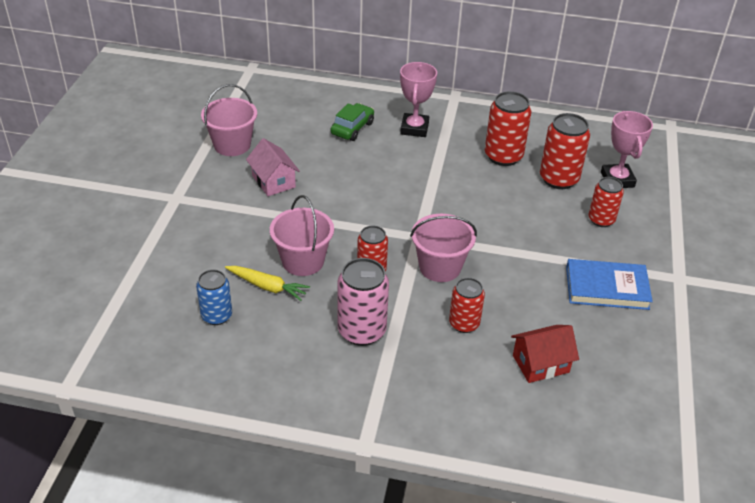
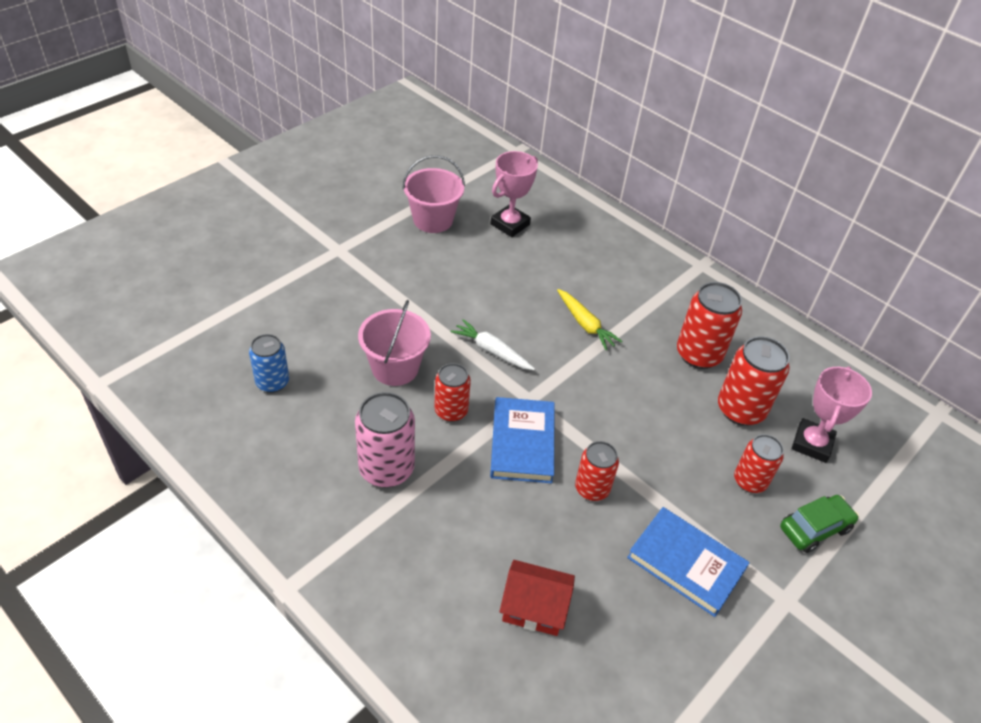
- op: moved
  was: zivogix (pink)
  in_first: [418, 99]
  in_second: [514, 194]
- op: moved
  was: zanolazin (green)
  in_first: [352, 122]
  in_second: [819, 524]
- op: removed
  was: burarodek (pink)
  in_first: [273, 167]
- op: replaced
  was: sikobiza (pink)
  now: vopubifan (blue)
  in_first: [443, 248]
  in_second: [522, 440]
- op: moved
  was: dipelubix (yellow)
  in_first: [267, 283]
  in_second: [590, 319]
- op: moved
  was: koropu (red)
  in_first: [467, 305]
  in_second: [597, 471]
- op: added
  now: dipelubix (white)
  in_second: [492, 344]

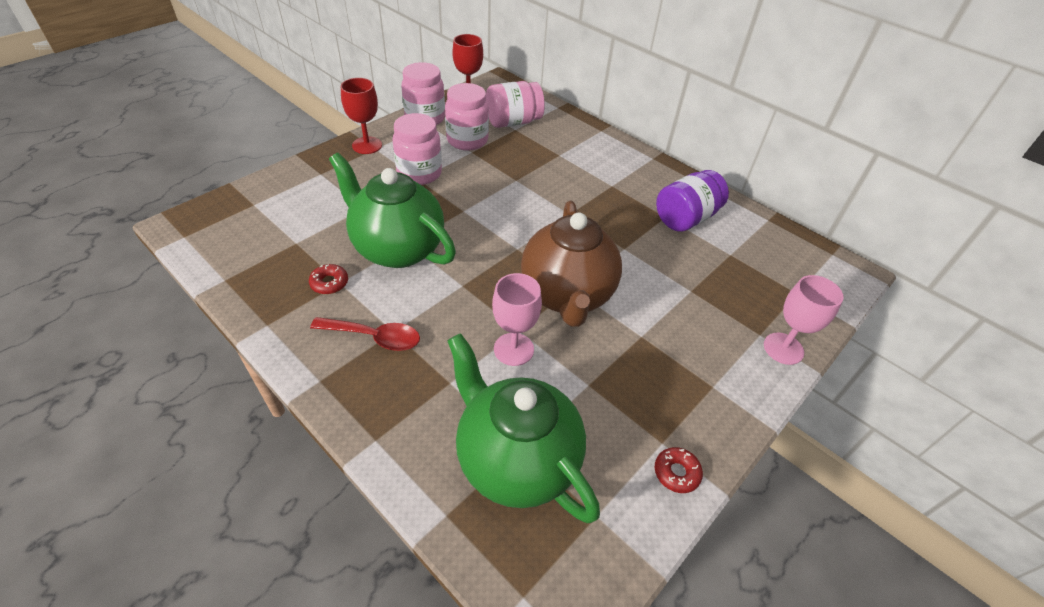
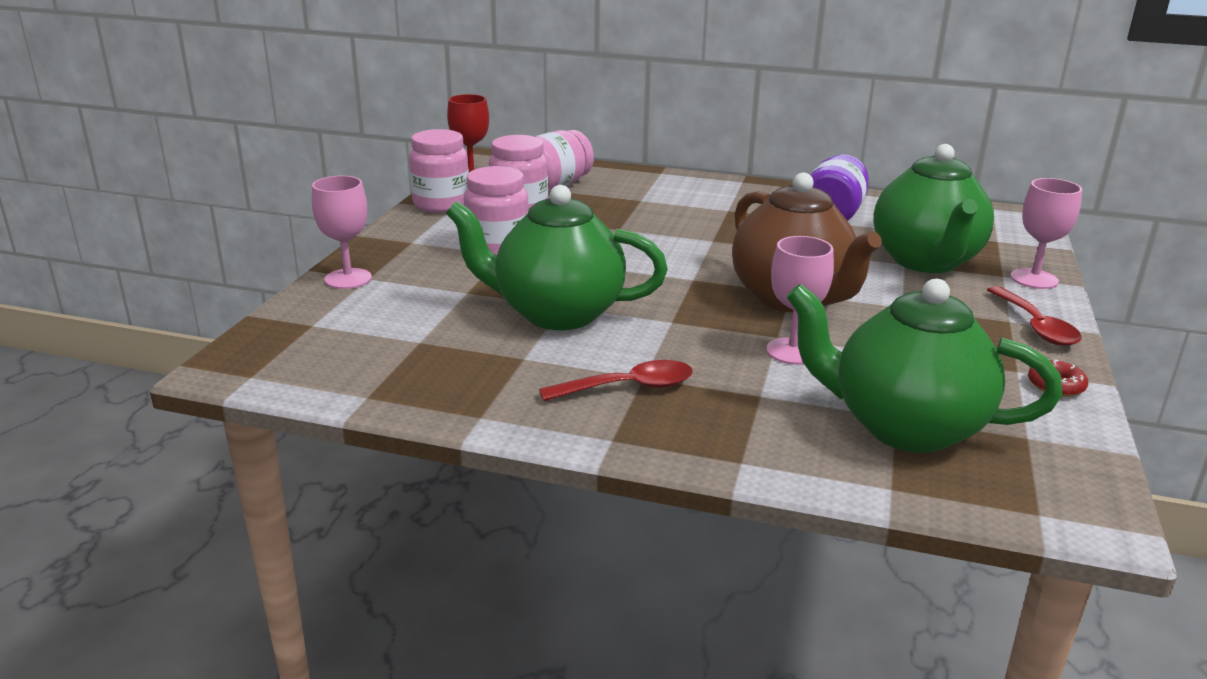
- op: removed
  was: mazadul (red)
  in_first: [361, 116]
- op: removed
  was: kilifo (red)
  in_first: [328, 279]
- op: added
  now: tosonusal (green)
  in_second: [933, 208]
- op: added
  now: mazadul (pink)
  in_second: [342, 232]
- op: added
  now: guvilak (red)
  in_second: [1034, 316]

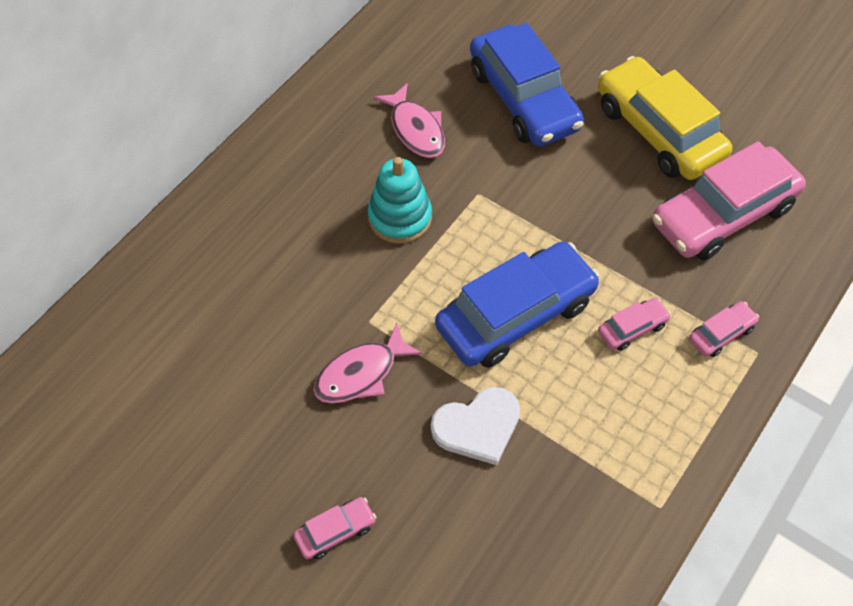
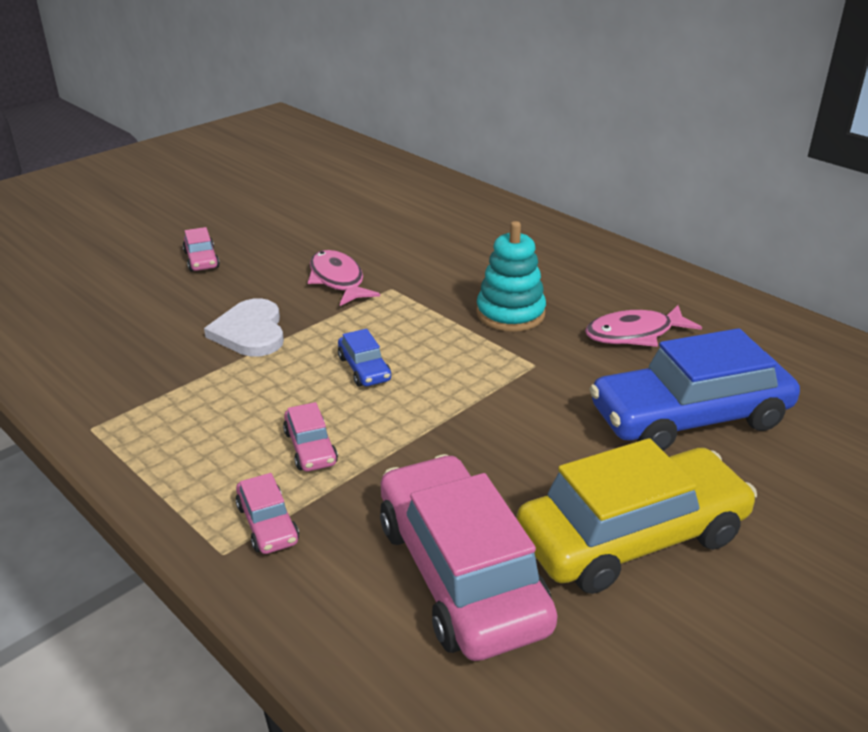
- op: resized
  was: zanolazin (blue)
  in_first: [517, 305]
  in_second: [364, 358]
  ratio: 0.44

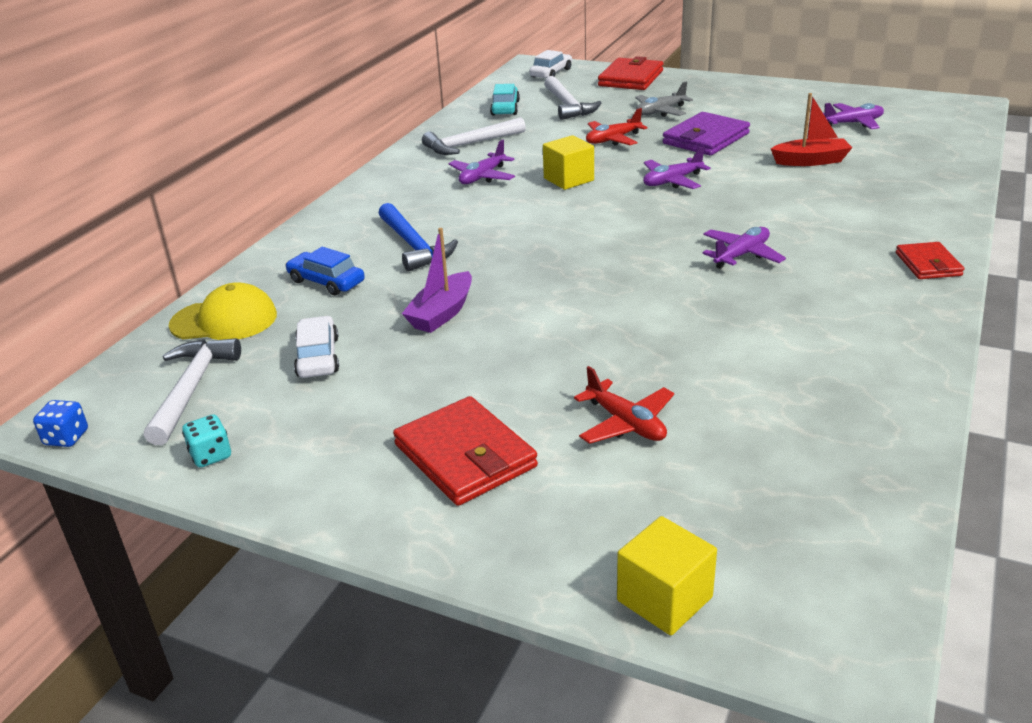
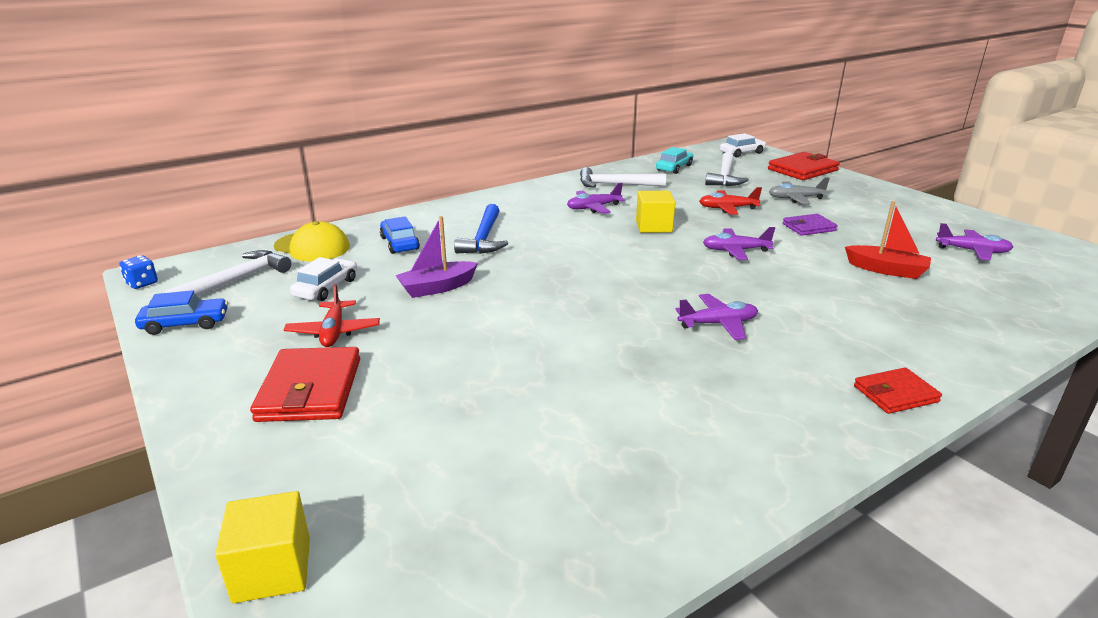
- op: resized
  was: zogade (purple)
  in_first: [706, 134]
  in_second: [810, 224]
  ratio: 0.6
- op: turned
  was: zogade (red)
  in_first: [930, 260]
  in_second: [898, 391]
  clockwise: 45
- op: moved
  was: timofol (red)
  in_first: [624, 405]
  in_second: [332, 315]
- op: replaced
  was: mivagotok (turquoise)
  now: zanolazin (blue)
  in_first: [206, 440]
  in_second: [181, 312]

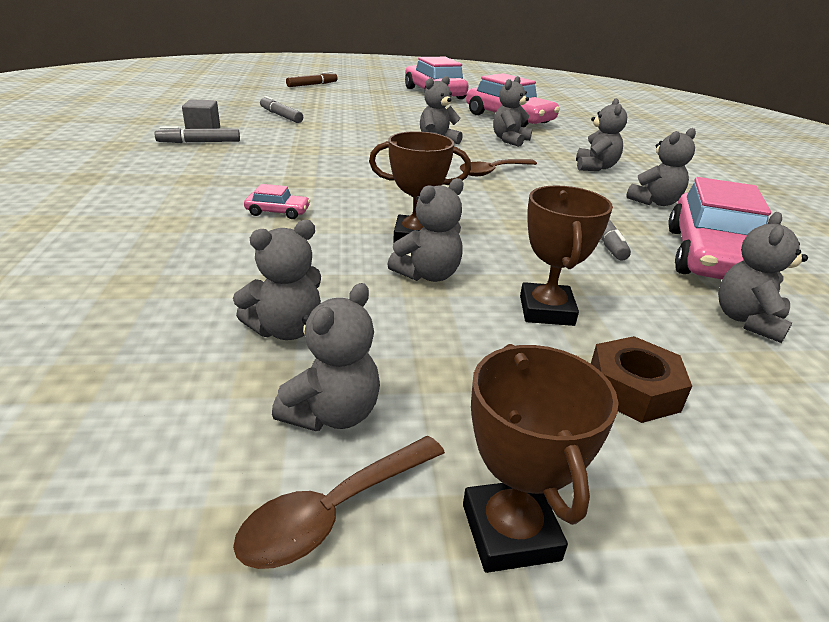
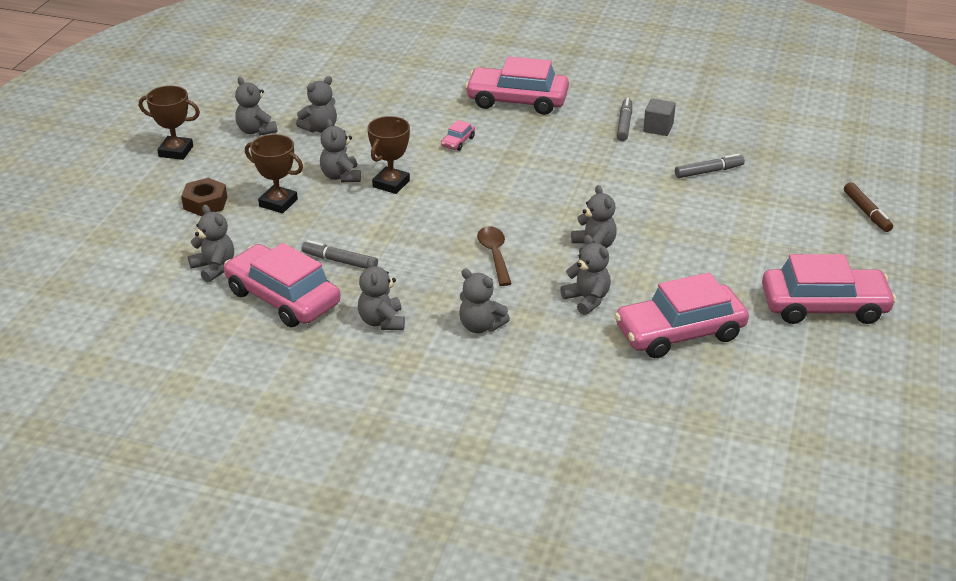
- op: turned
  was: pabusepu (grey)
  in_first: [277, 280]
  in_second: [316, 104]
  clockwise: -120
- op: removed
  was: guvilak (brown)
  in_first: [339, 502]
- op: added
  now: zanolazin (pink)
  in_second: [517, 85]

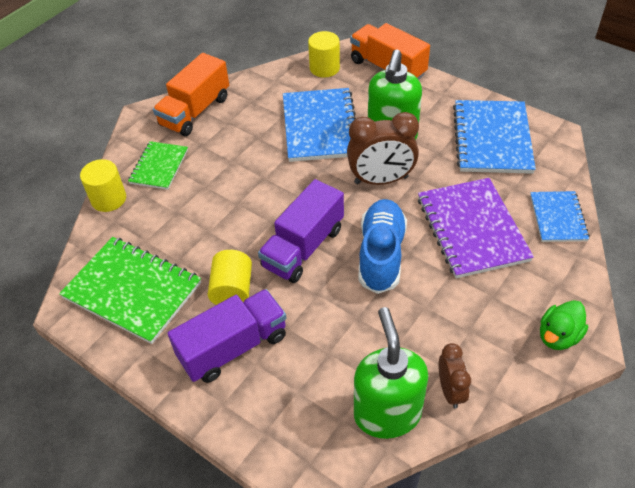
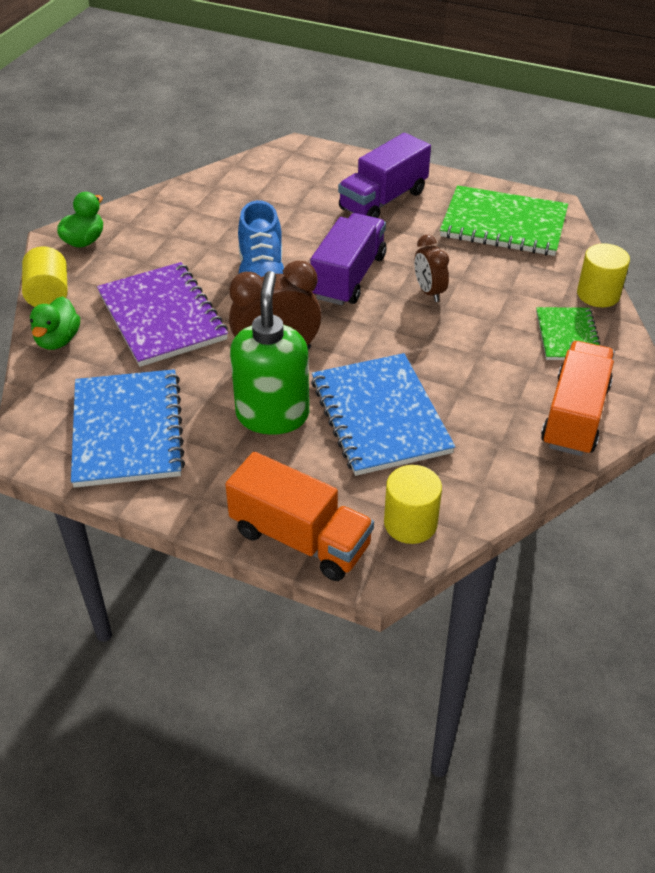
- op: replaced
  was: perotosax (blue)
  now: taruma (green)
  in_first: [560, 216]
  in_second: [55, 323]
- op: moved
  was: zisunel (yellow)
  in_first: [230, 277]
  in_second: [45, 276]
- op: removed
  was: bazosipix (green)
  in_first: [391, 373]
- op: moved
  was: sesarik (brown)
  in_first: [454, 376]
  in_second: [431, 268]

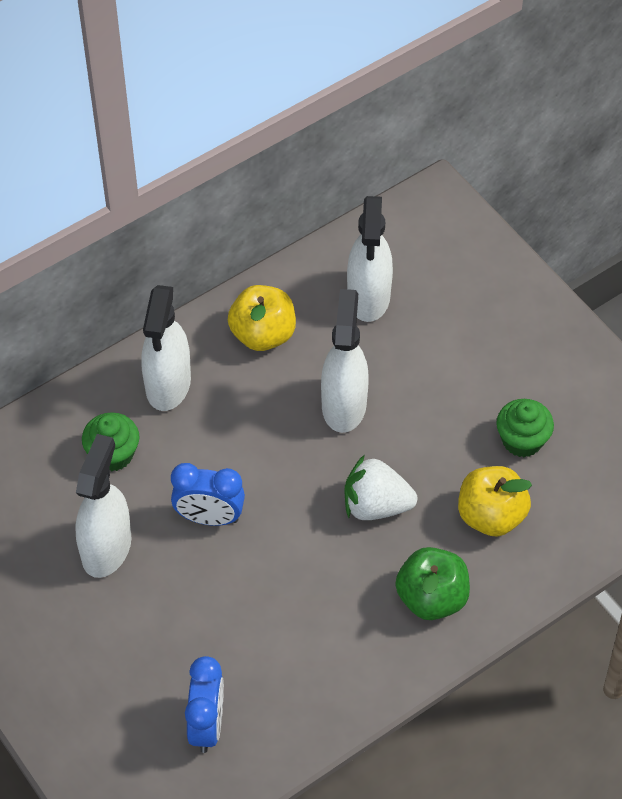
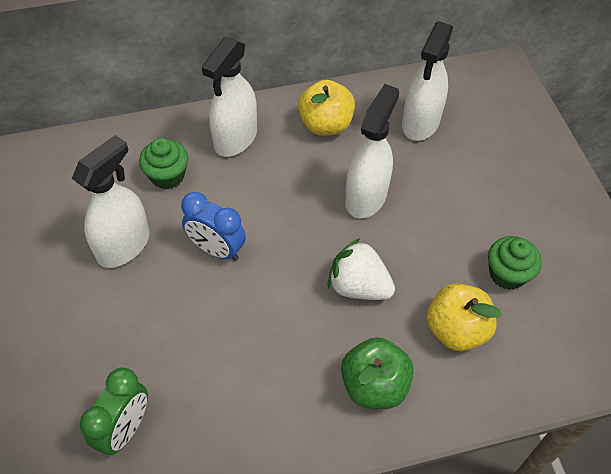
- op: recoloured
  was: sesarik (blue)
  now: sesarik (green)
  in_first: [204, 704]
  in_second: [114, 411]

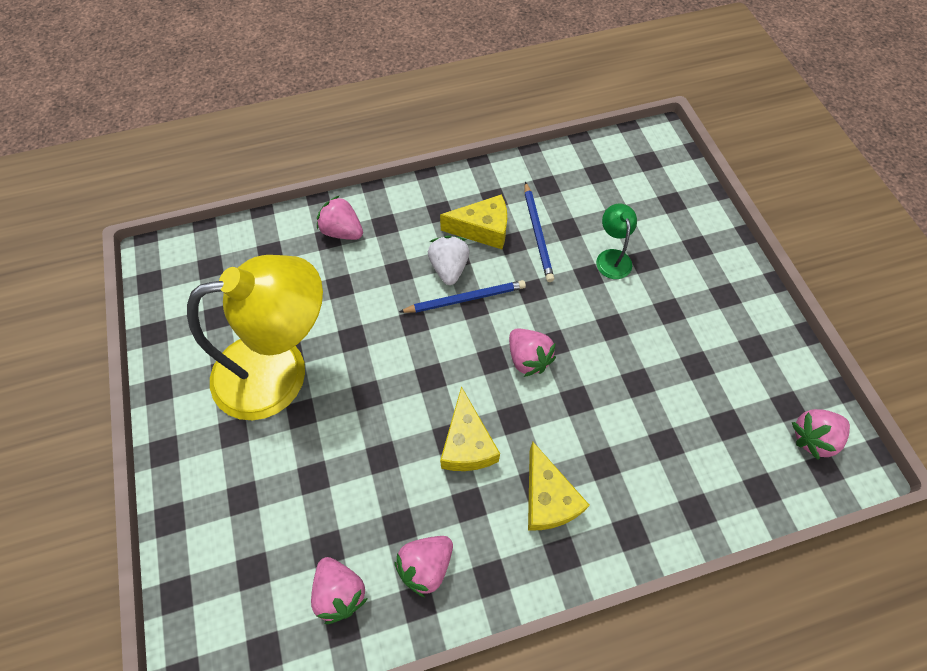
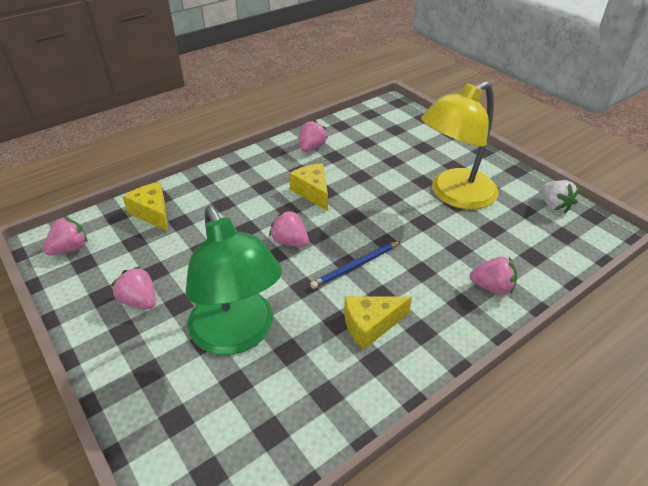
- op: removed
  was: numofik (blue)
  in_first: [539, 232]
- op: resized
  was: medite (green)
  in_first: [616, 241]
  in_second: [234, 280]
  ratio: 2.4
- op: moved
  was: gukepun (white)
  in_first: [449, 260]
  in_second: [560, 196]
- op: moved
  was: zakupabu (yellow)
  in_first: [559, 486]
  in_second: [145, 206]
- op: moved
  was: gukepun (pink)
  in_first: [339, 590]
  in_second: [133, 287]

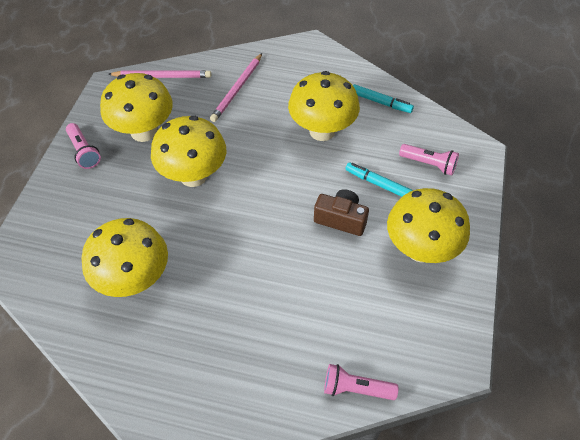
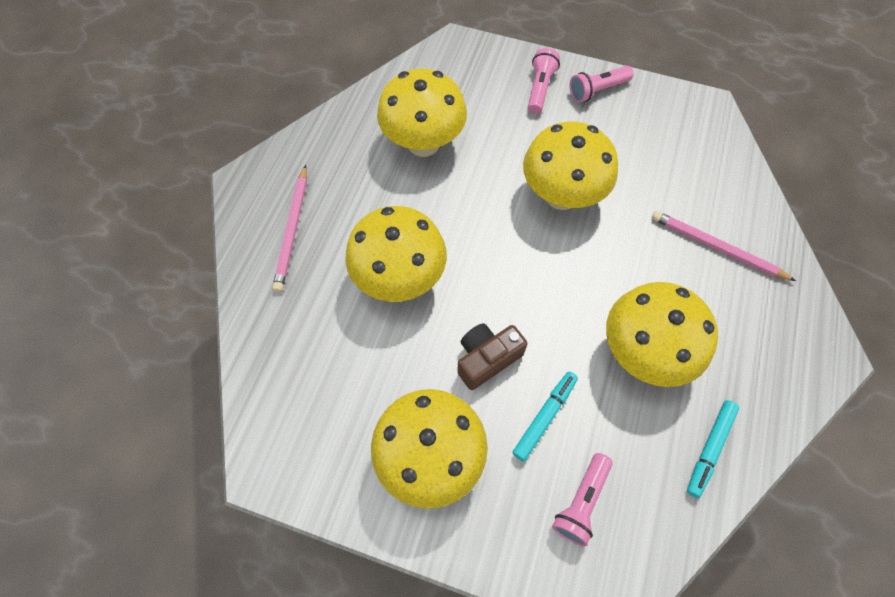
- op: moved
  was: numofik (pink)
  in_first: [159, 74]
  in_second: [289, 228]
- op: moved
  was: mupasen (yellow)
  in_first: [136, 107]
  in_second: [396, 254]
- op: turned
  was: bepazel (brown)
  in_first: [341, 212]
  in_second: [492, 356]
  clockwise: -150
- op: moved
  was: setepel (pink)
  in_first: [361, 382]
  in_second: [544, 80]

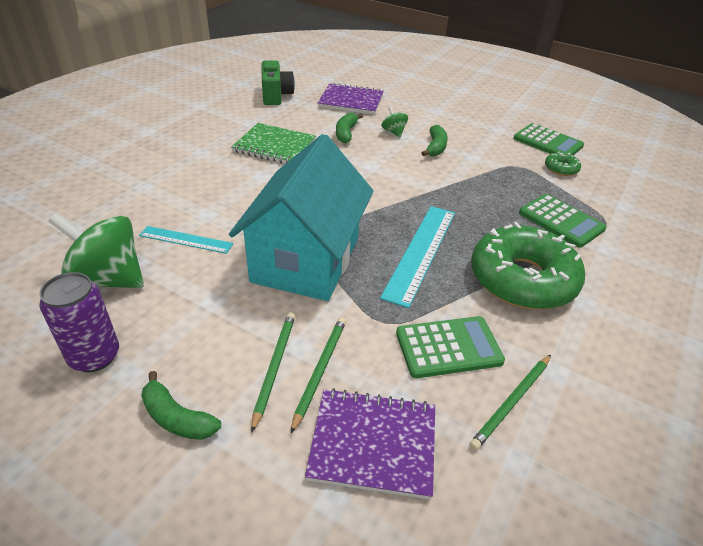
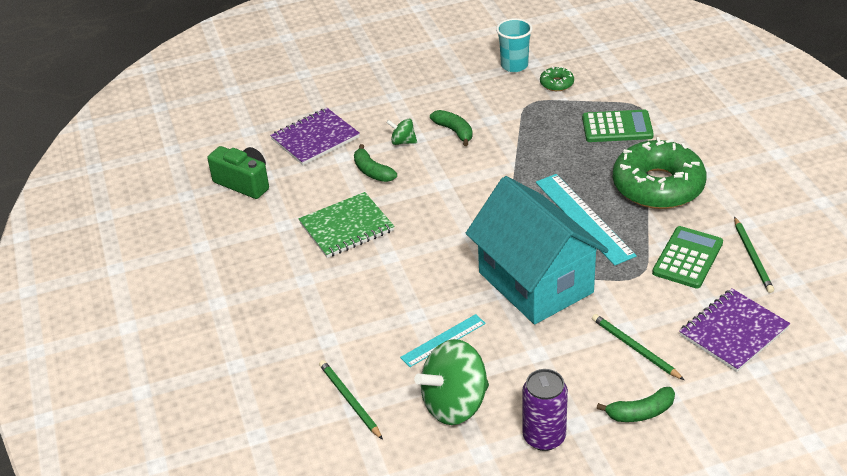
- op: replaced
  was: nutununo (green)
  now: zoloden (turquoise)
  in_first: [549, 139]
  in_second: [514, 45]
- op: moved
  was: numofik (green)
  in_first: [318, 375]
  in_second: [351, 400]

